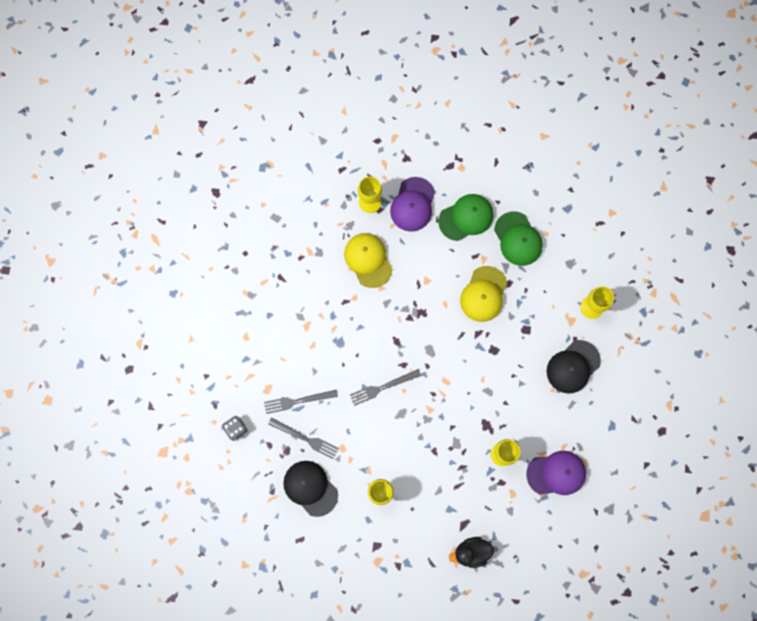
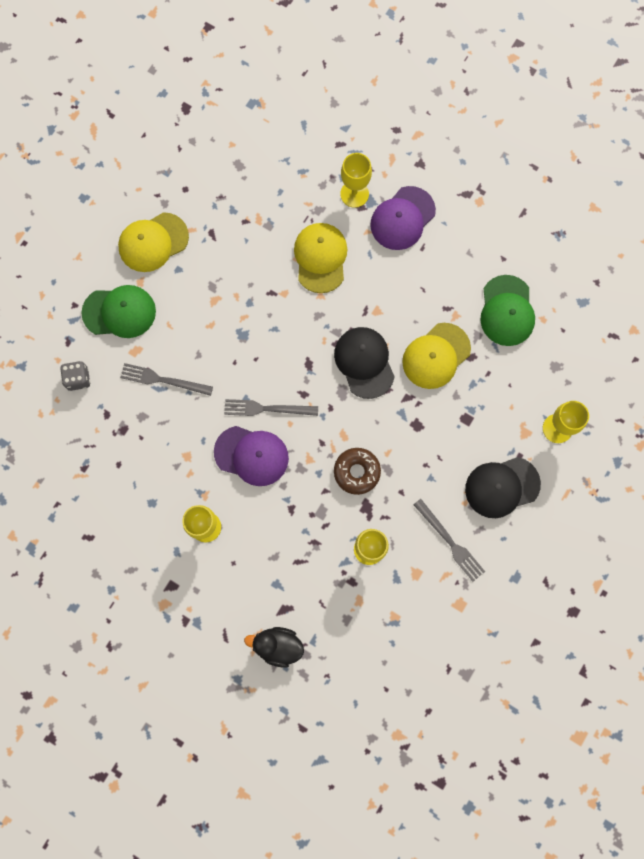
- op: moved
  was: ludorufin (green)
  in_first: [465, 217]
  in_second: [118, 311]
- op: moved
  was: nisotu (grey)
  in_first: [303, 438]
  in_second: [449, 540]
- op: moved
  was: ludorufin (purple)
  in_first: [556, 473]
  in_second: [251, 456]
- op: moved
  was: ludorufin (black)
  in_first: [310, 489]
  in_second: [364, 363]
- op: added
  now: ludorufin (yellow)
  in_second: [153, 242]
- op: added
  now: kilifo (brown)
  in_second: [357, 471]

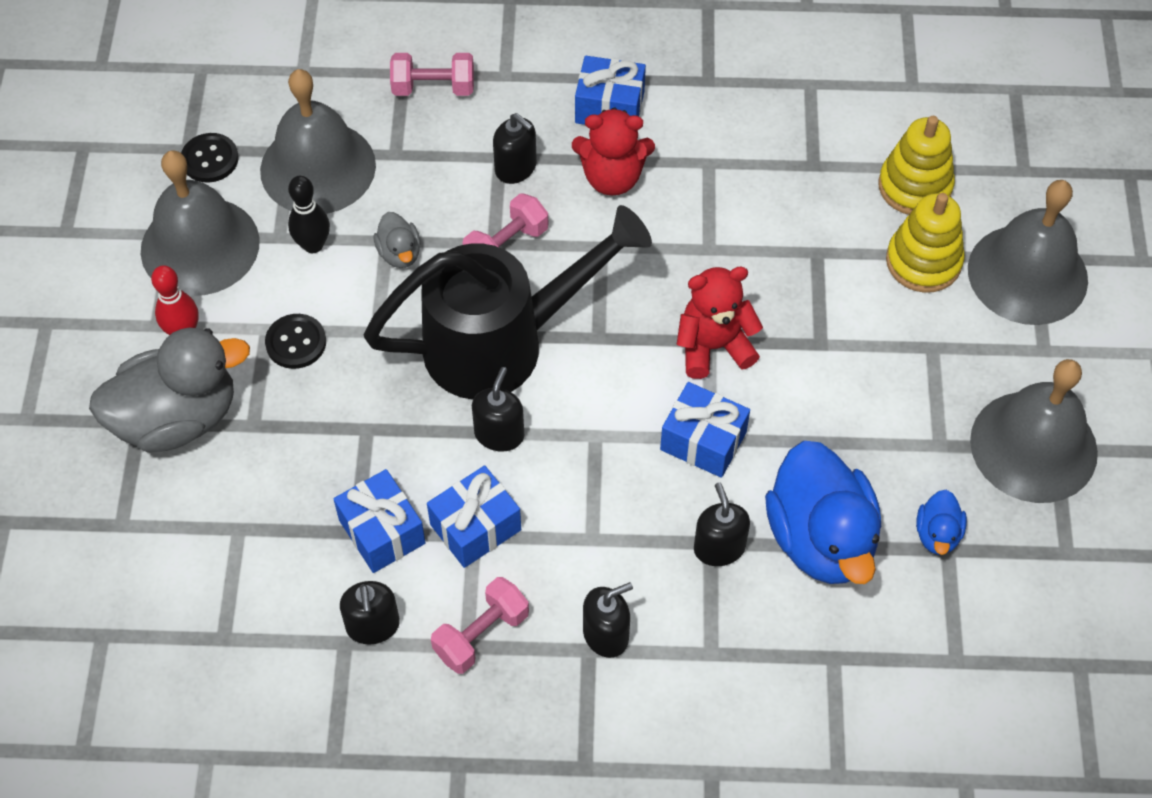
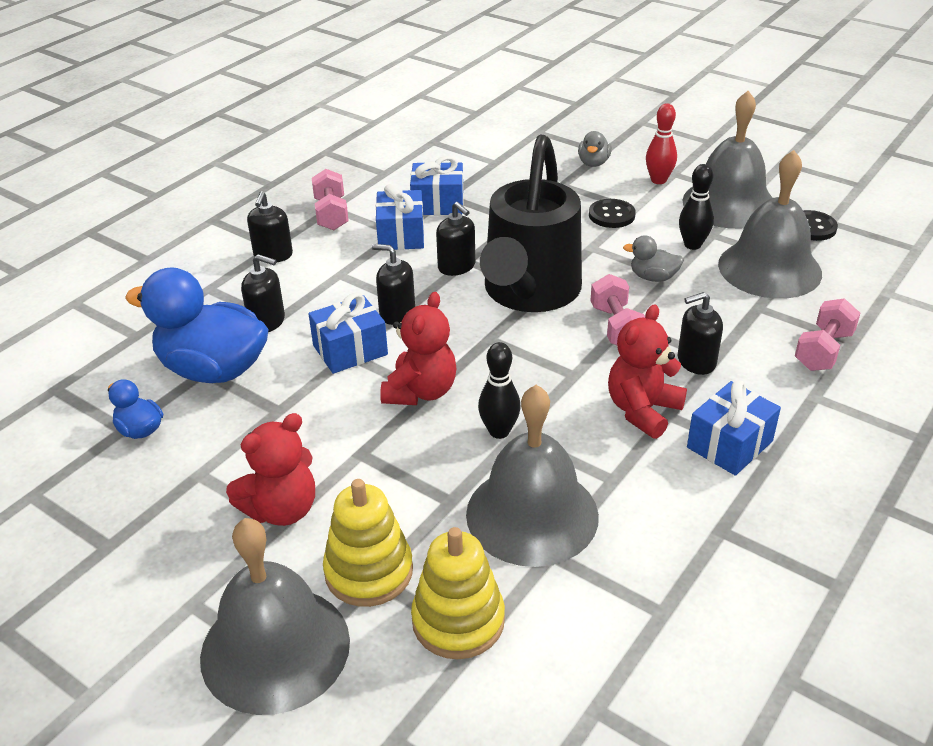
- op: resized
  was: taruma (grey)
  in_first: [169, 390]
  in_second: [595, 149]
  ratio: 0.45
- op: moved
  was: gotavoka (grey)
  in_first: [1034, 431]
  in_second: [532, 476]
- op: moved
  was: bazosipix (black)
  in_first: [370, 613]
  in_second: [393, 284]
- op: added
  now: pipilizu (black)
  in_second: [499, 390]
- op: added
  now: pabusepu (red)
  in_second: [270, 469]

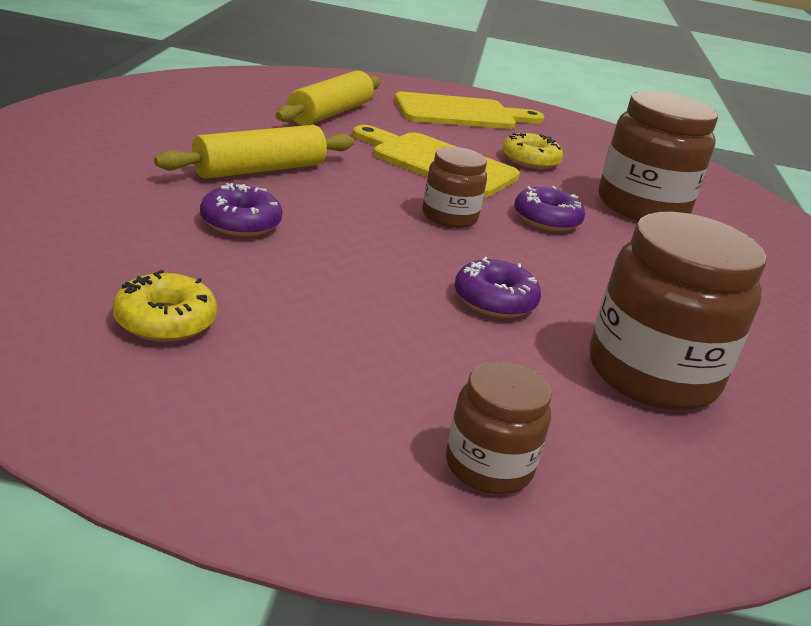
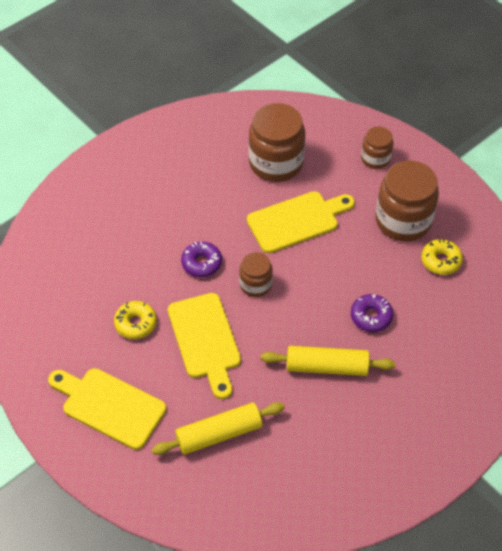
- op: moved
  was: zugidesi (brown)
  in_first: [658, 156]
  in_second: [407, 201]
- op: replaced
  was: kilifo (purple)
  now: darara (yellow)
  in_first: [497, 287]
  in_second: [301, 222]

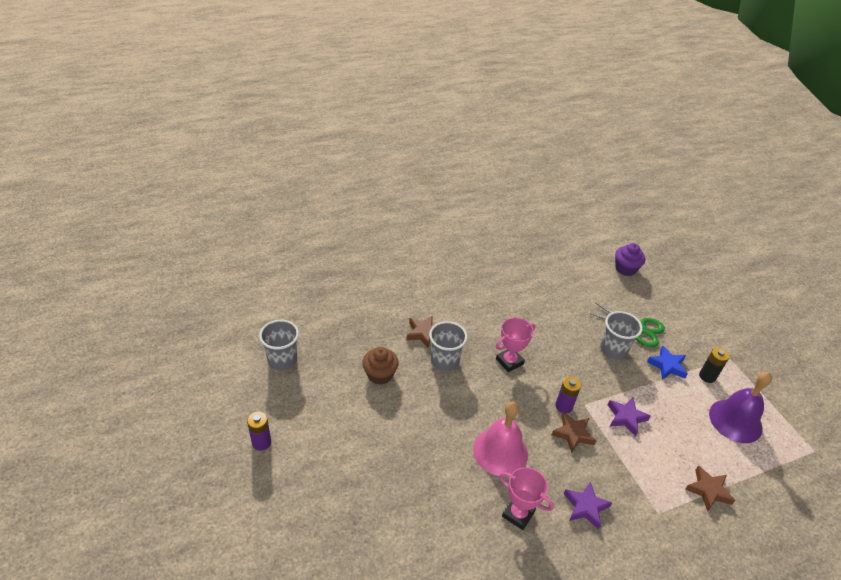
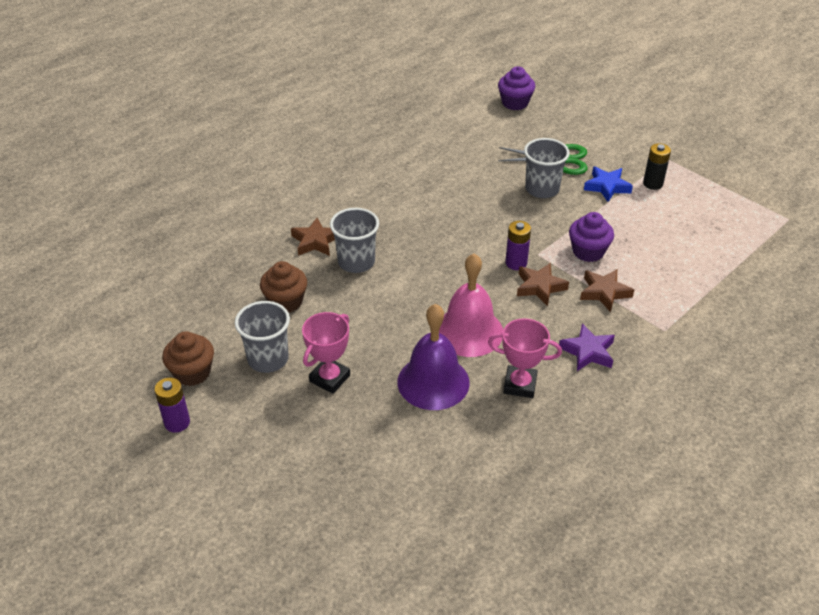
- op: moved
  was: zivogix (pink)
  in_first: [515, 345]
  in_second: [326, 353]
- op: moved
  was: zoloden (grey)
  in_first: [279, 345]
  in_second: [262, 337]
- op: moved
  was: gotavoka (purple)
  in_first: [740, 407]
  in_second: [433, 357]
- op: replaced
  was: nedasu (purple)
  now: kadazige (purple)
  in_first: [629, 416]
  in_second: [591, 237]
- op: moved
  was: nedasu (brown)
  in_first: [710, 488]
  in_second: [607, 290]
- op: added
  now: kadazige (brown)
  in_second: [188, 358]

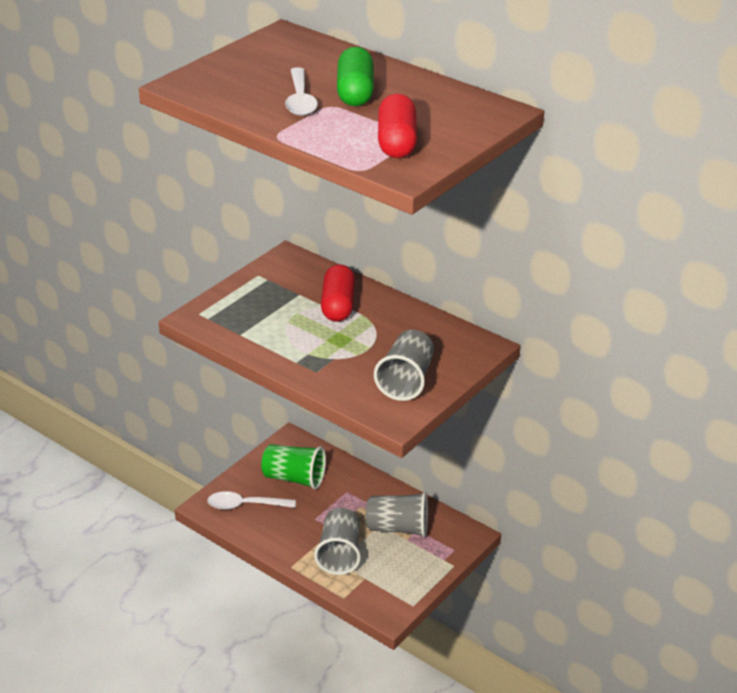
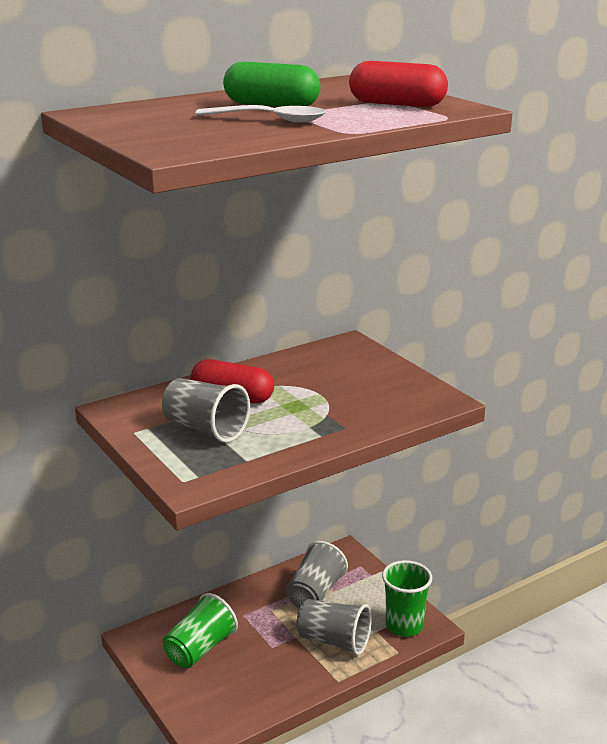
- op: moved
  was: zoloden (grey)
  in_first: [404, 365]
  in_second: [206, 410]
- op: removed
  was: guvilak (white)
  in_first: [251, 500]
- op: added
  now: zoloden (green)
  in_second: [407, 598]

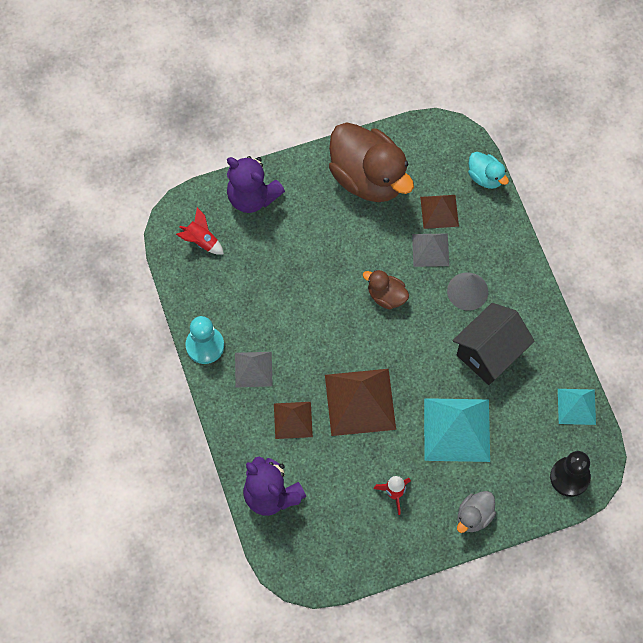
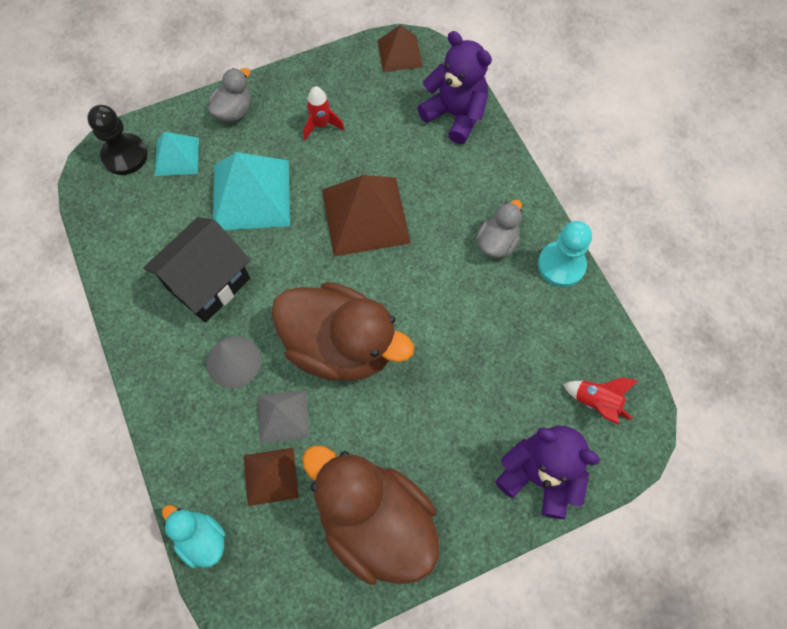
- op: resized
  was: taruma (brown)
  in_first: [386, 289]
  in_second: [342, 331]
  ratio: 2.13
- op: replaced
  was: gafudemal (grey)
  now: taruma (grey)
  in_first: [254, 370]
  in_second: [499, 229]
- op: moved
  was: gafudemal (turquoise)
  in_first: [577, 407]
  in_second: [176, 154]
- op: moved
  was: gafudemal (brown)
  in_first: [293, 420]
  in_second: [400, 48]

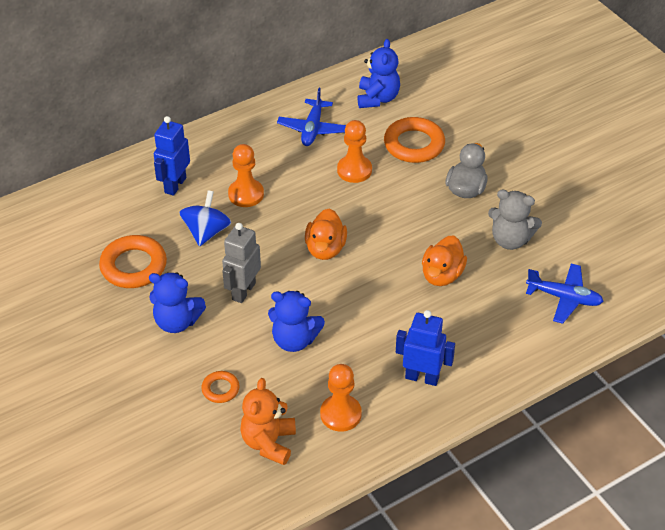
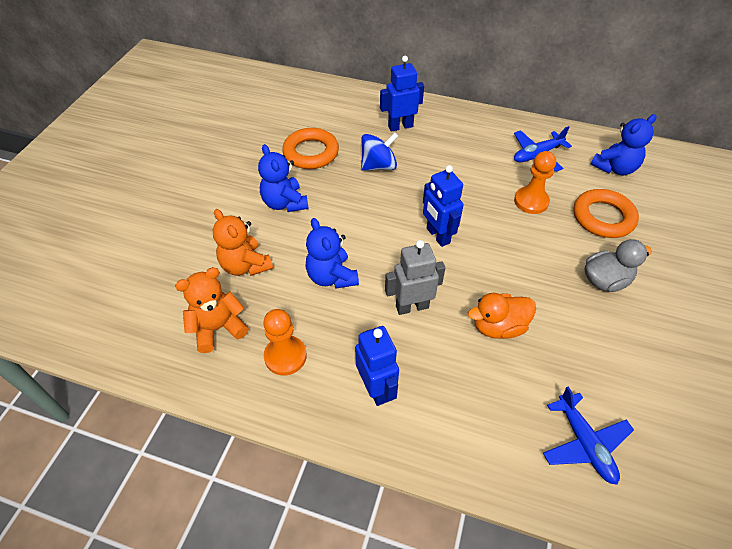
- op: removed
  was: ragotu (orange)
  in_first: [246, 175]
- op: removed
  was: pabusepu (grey)
  in_first: [515, 219]
- op: replaced
  was: taruma (orange)
  now: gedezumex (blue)
  in_first: [326, 234]
  in_second: [443, 206]
- op: moved
  was: gedezumex (grey)
  in_first: [241, 263]
  in_second: [415, 277]
- op: replaced
  was: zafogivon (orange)
  now: pabusepu (orange)
  in_first: [220, 387]
  in_second: [243, 242]

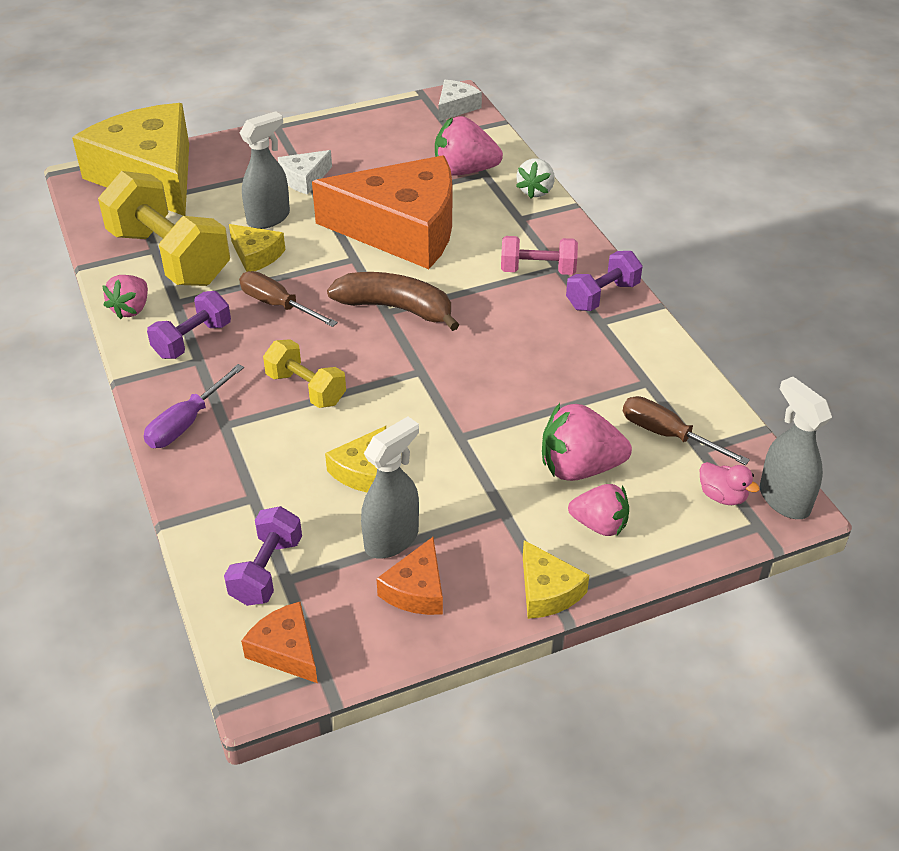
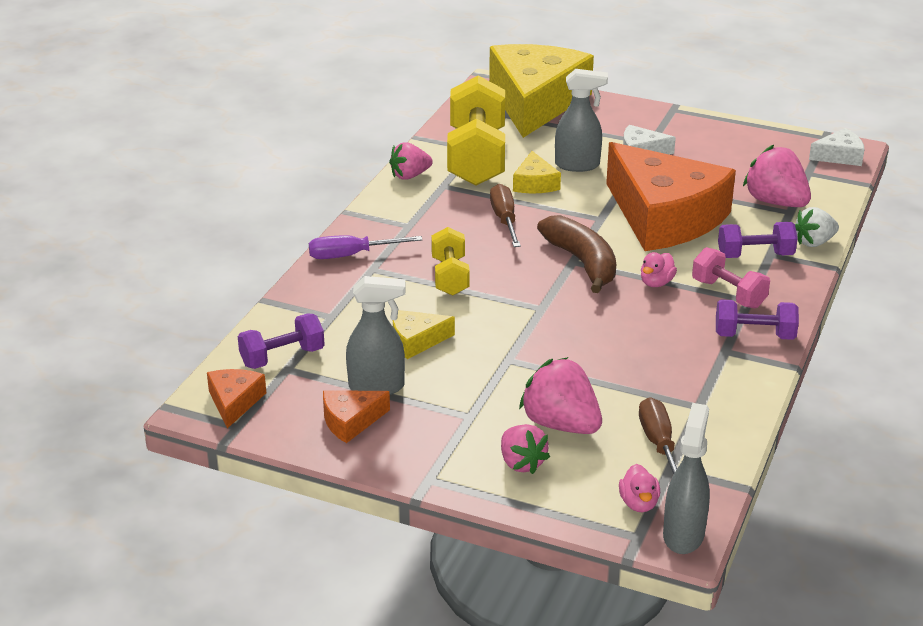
- op: moved
  was: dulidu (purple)
  in_first: [189, 325]
  in_second: [758, 240]
- op: removed
  was: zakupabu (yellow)
  in_first: [556, 579]
- op: added
  now: taruma (pink)
  in_second: [659, 269]

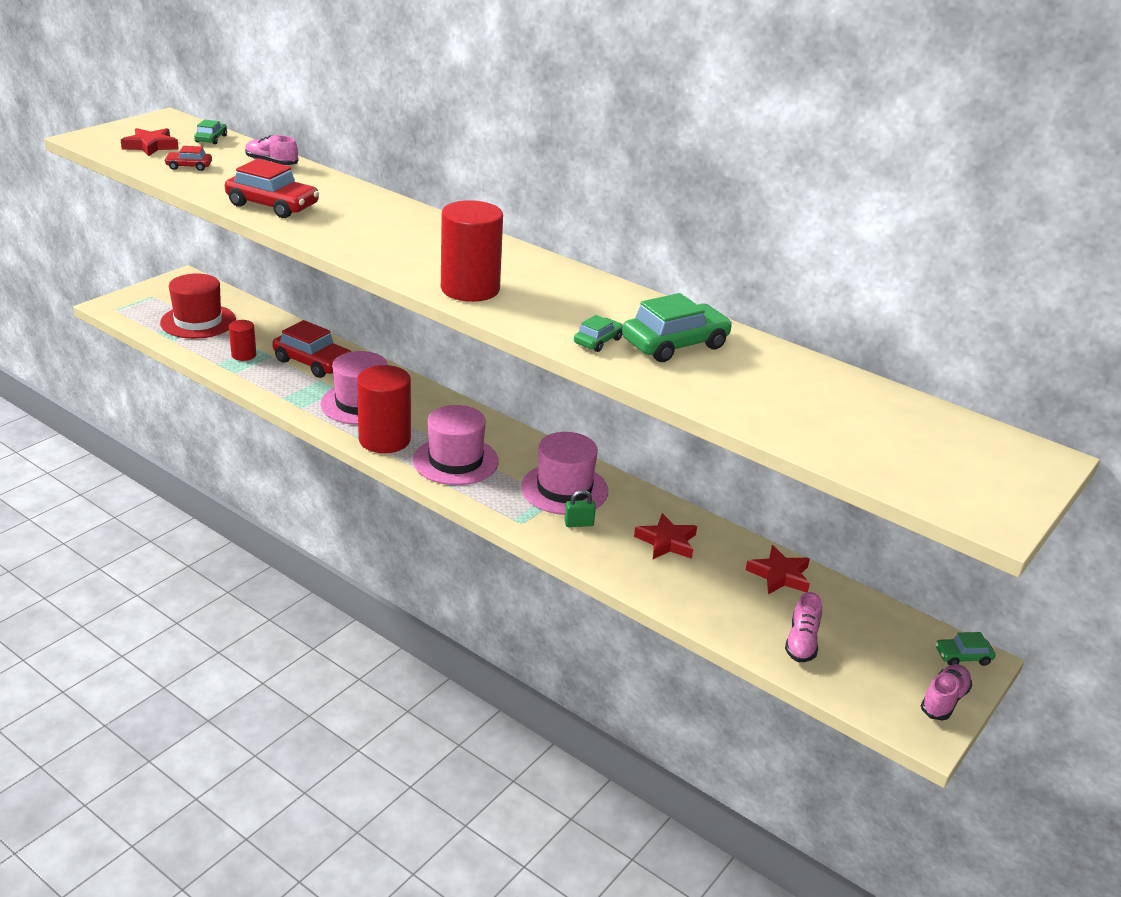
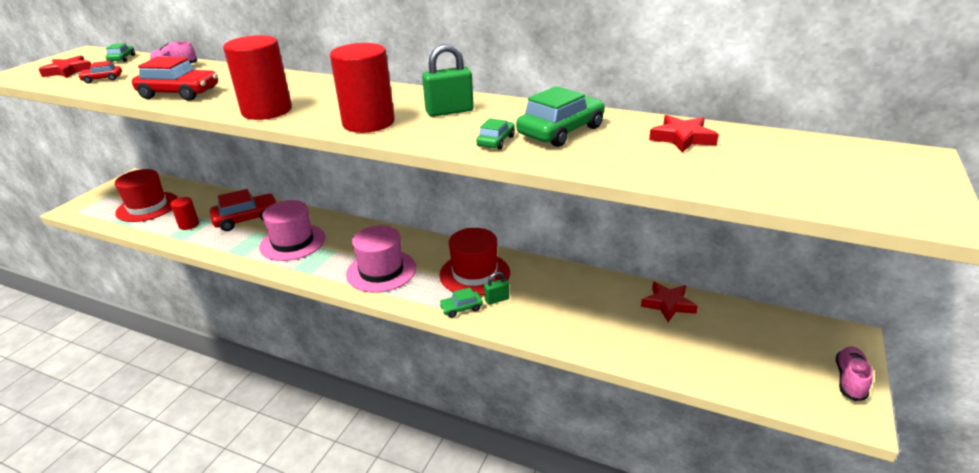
- op: turned
  was: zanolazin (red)
  in_first: [311, 349]
  in_second: [244, 210]
  clockwise: -45
- op: moved
  was: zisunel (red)
  in_first: [384, 409]
  in_second: [257, 77]
- op: recoloured
  was: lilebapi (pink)
  now: lilebapi (red)
  in_first: [564, 473]
  in_second: [474, 261]
- op: moved
  was: nedasu (red)
  in_first: [665, 536]
  in_second: [684, 134]
- op: removed
  was: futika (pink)
  in_first: [803, 627]
- op: moved
  was: zanolazin (green)
  in_first: [965, 649]
  in_second: [461, 302]
- op: added
  now: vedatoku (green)
  in_second: [448, 80]

